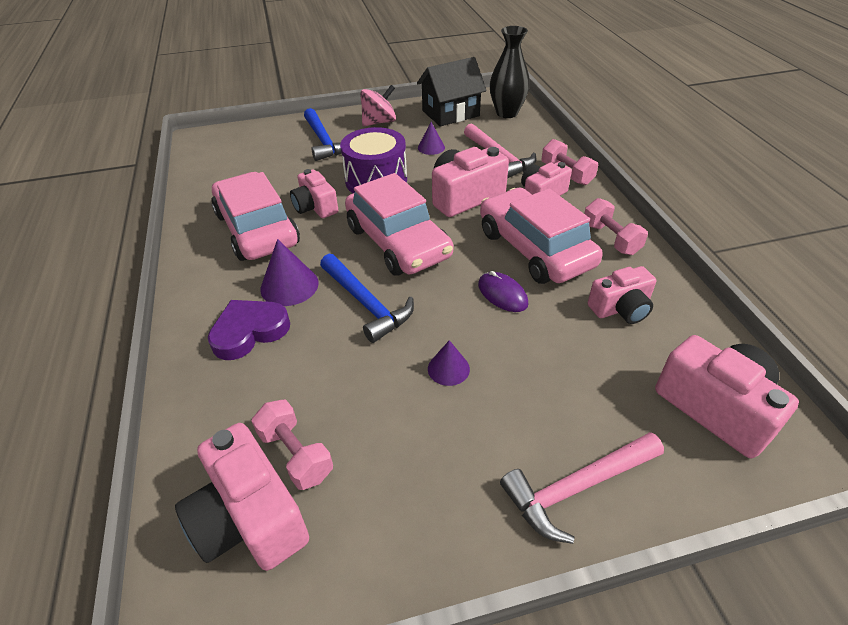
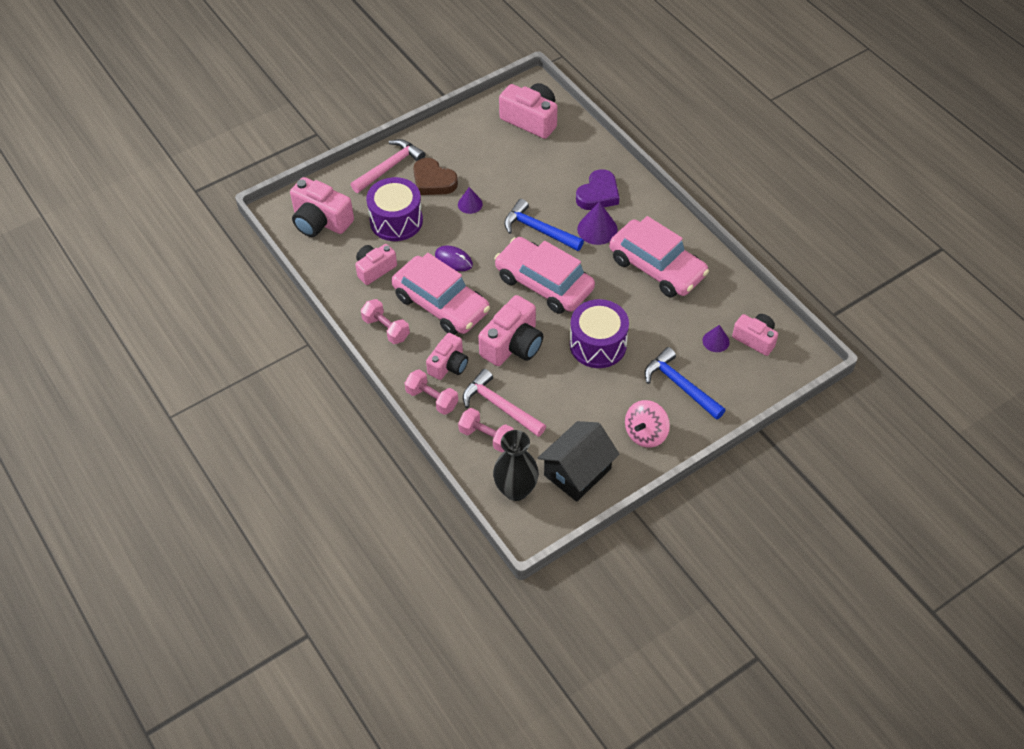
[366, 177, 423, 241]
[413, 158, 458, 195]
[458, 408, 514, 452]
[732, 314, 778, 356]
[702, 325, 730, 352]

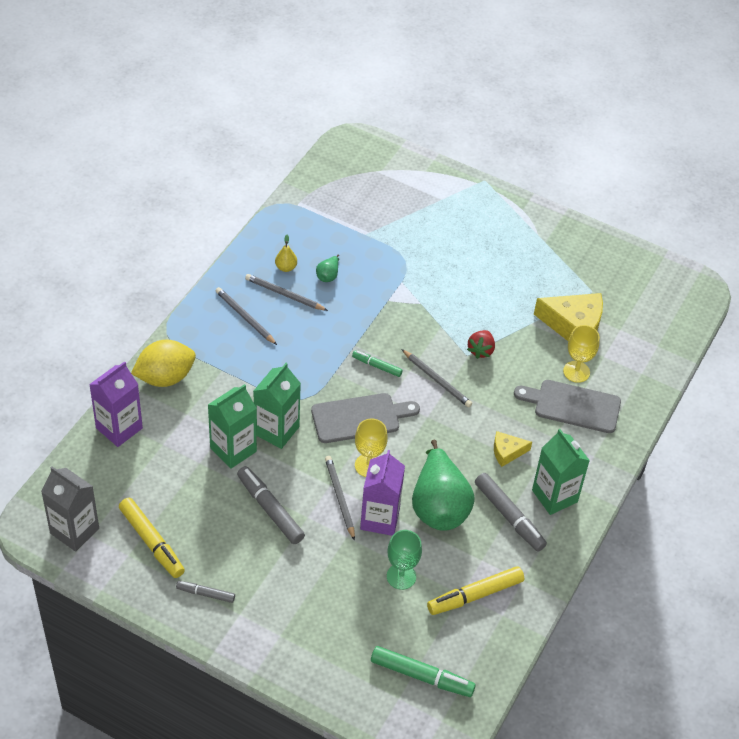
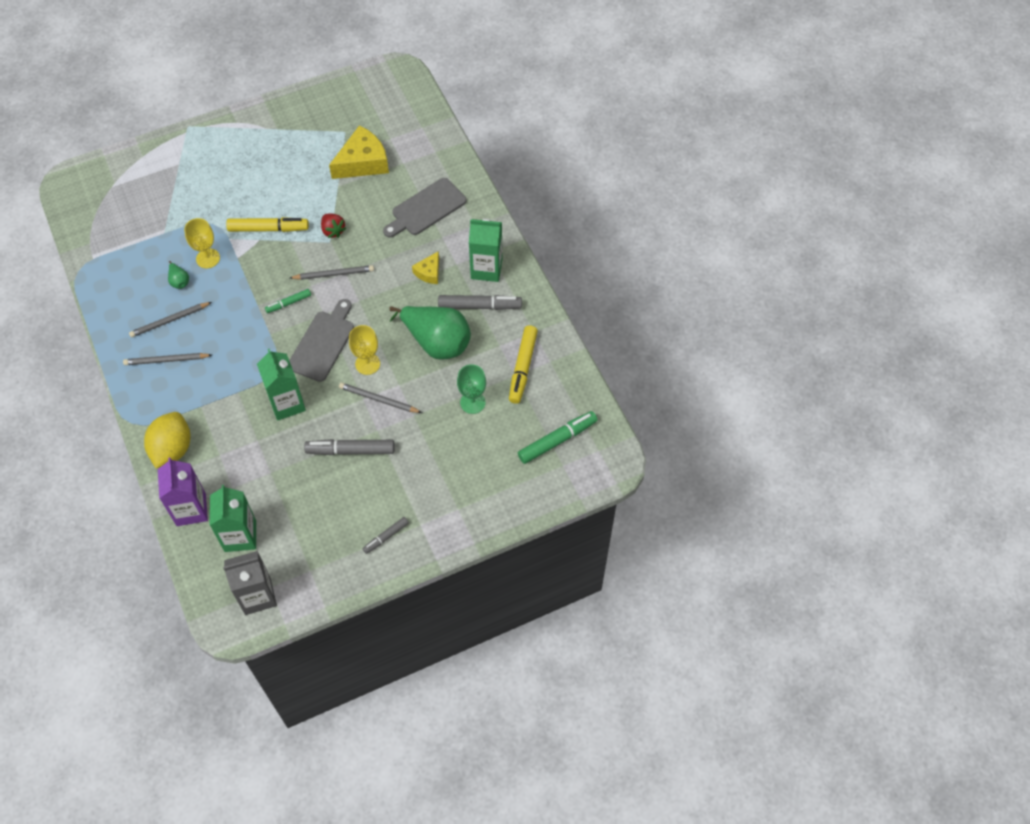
[275, 235, 297, 272] (first image)
[360, 450, 405, 536] (first image)
[226, 217, 309, 232]
[210, 485, 256, 552]
[184, 218, 220, 268]

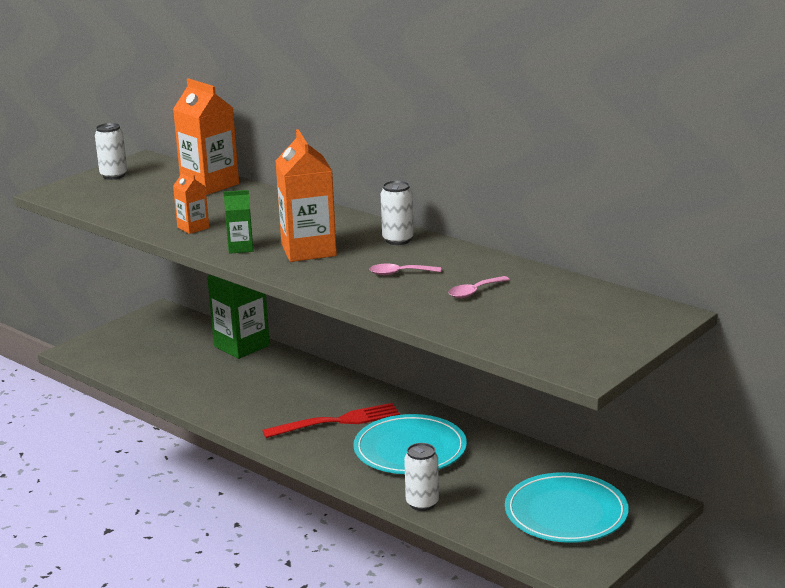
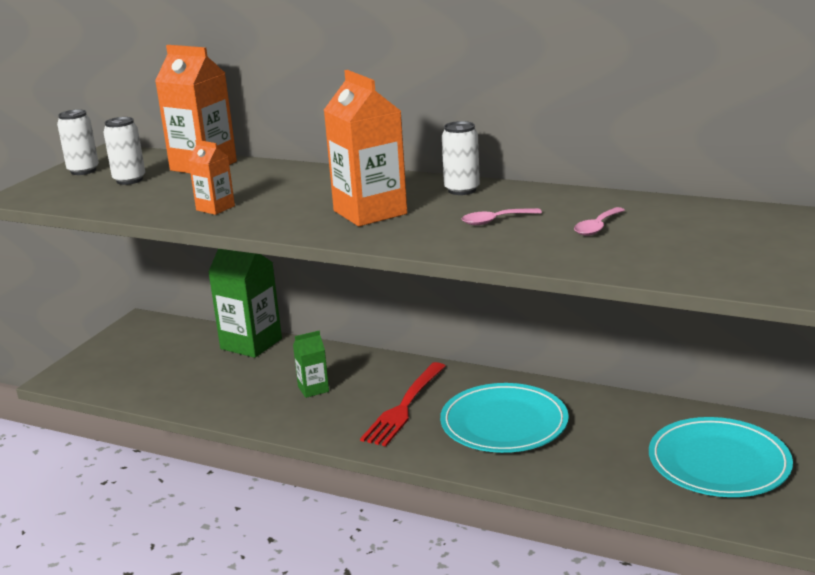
[293, 331, 329, 398]
[103, 117, 145, 185]
[360, 362, 446, 446]

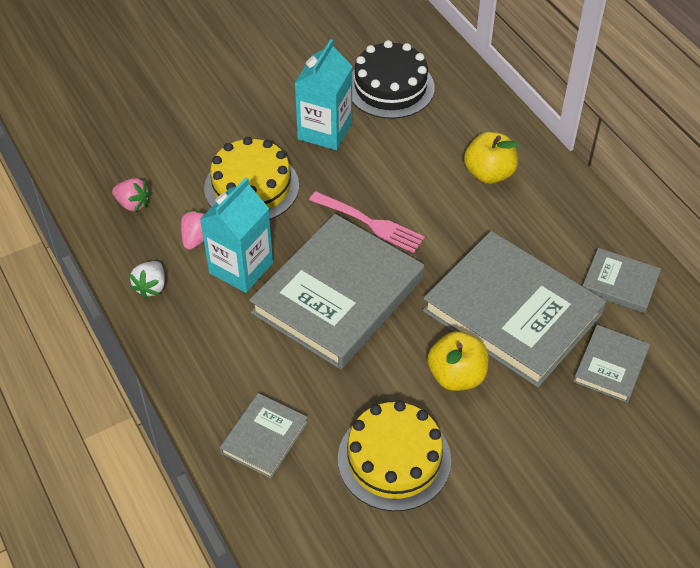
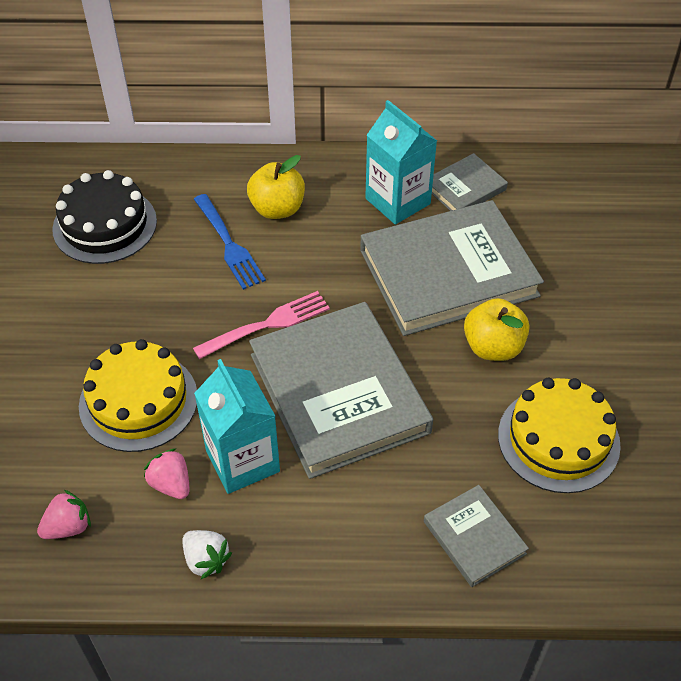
[573, 325, 650, 403] (first image)
[194, 194, 266, 290]
[365, 100, 437, 225]

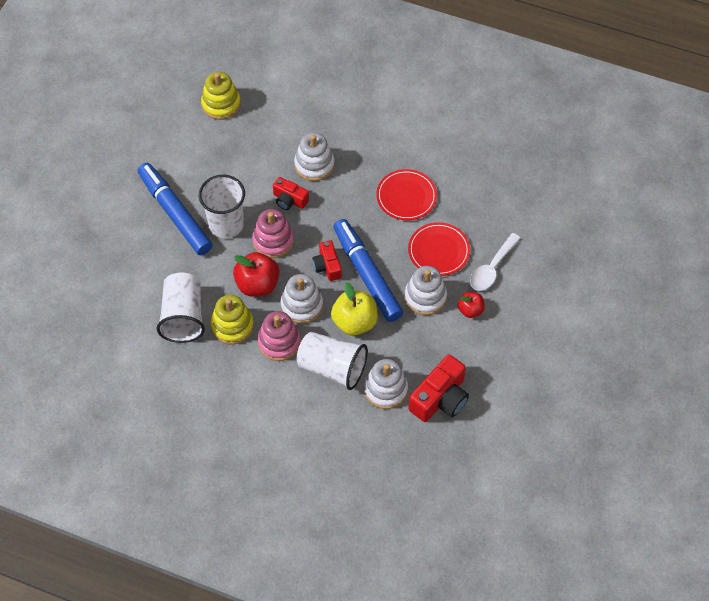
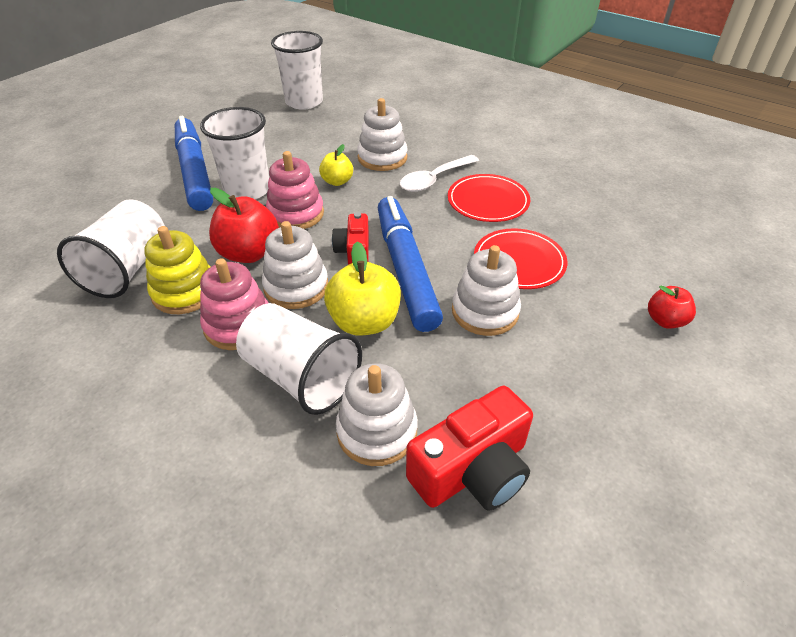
[648, 285, 696, 329]
[400, 155, 479, 192]
[271, 31, 323, 110]
[319, 144, 353, 186]

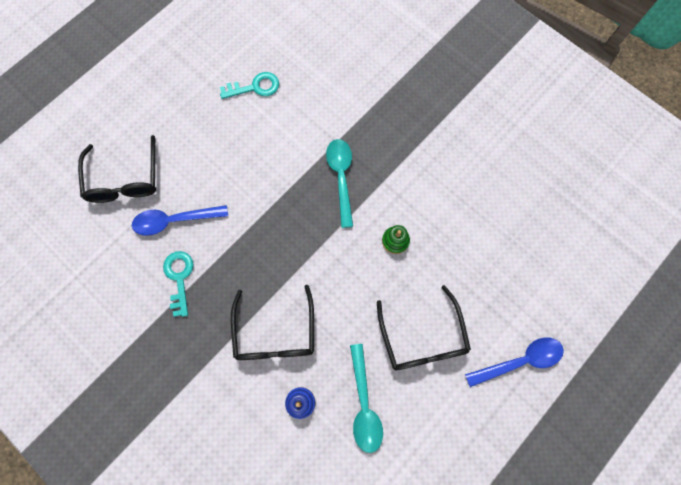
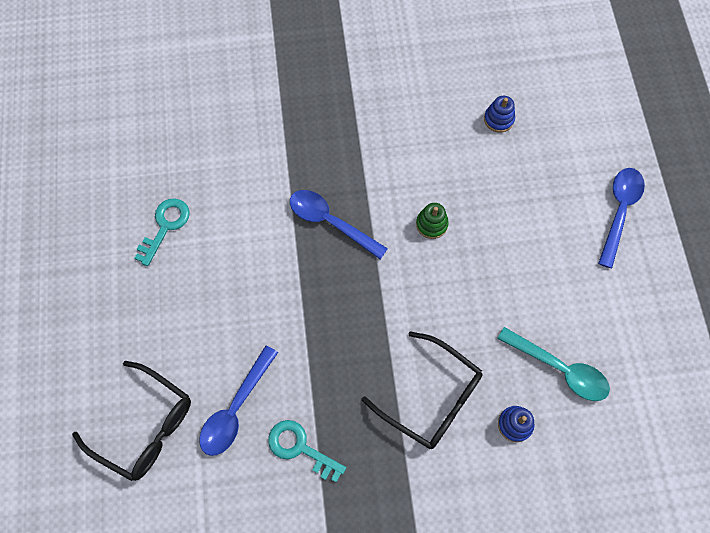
[377, 285, 471, 370] (first image)
[484, 96, 515, 133]
[290, 190, 388, 259]

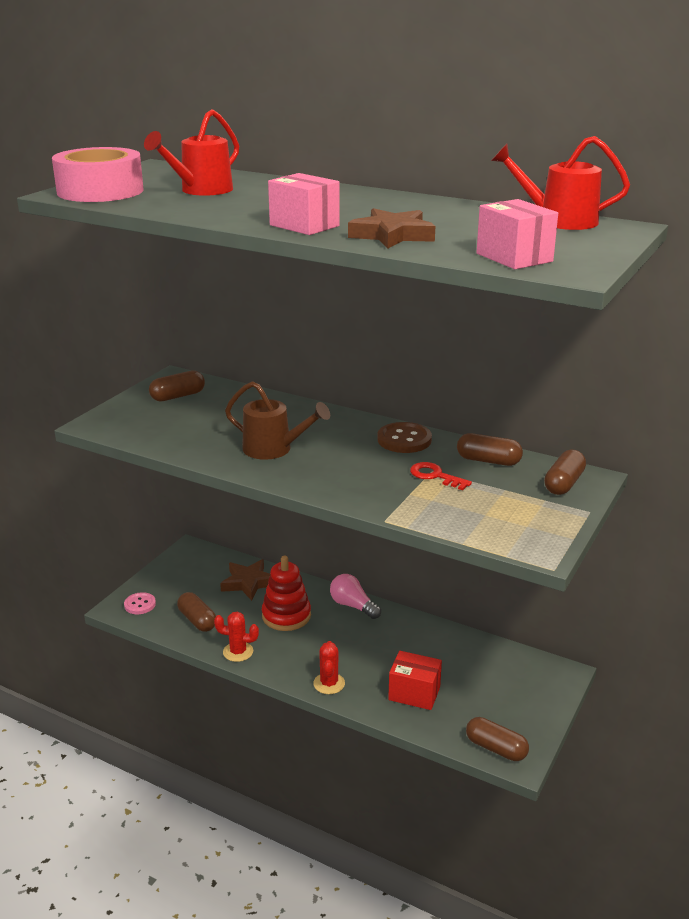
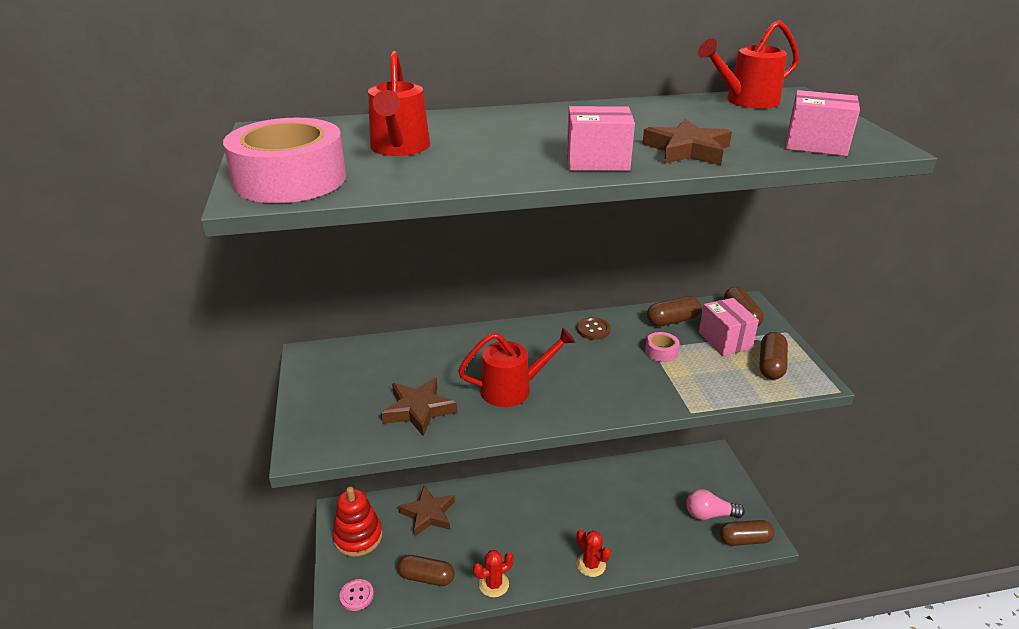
[388, 651, 442, 710] (first image)
[381, 377, 457, 436]
[699, 298, 759, 356]
[759, 332, 788, 380]
[333, 487, 383, 557]
[686, 489, 745, 520]
[645, 332, 680, 362]
[458, 328, 576, 407]
[577, 317, 610, 340]

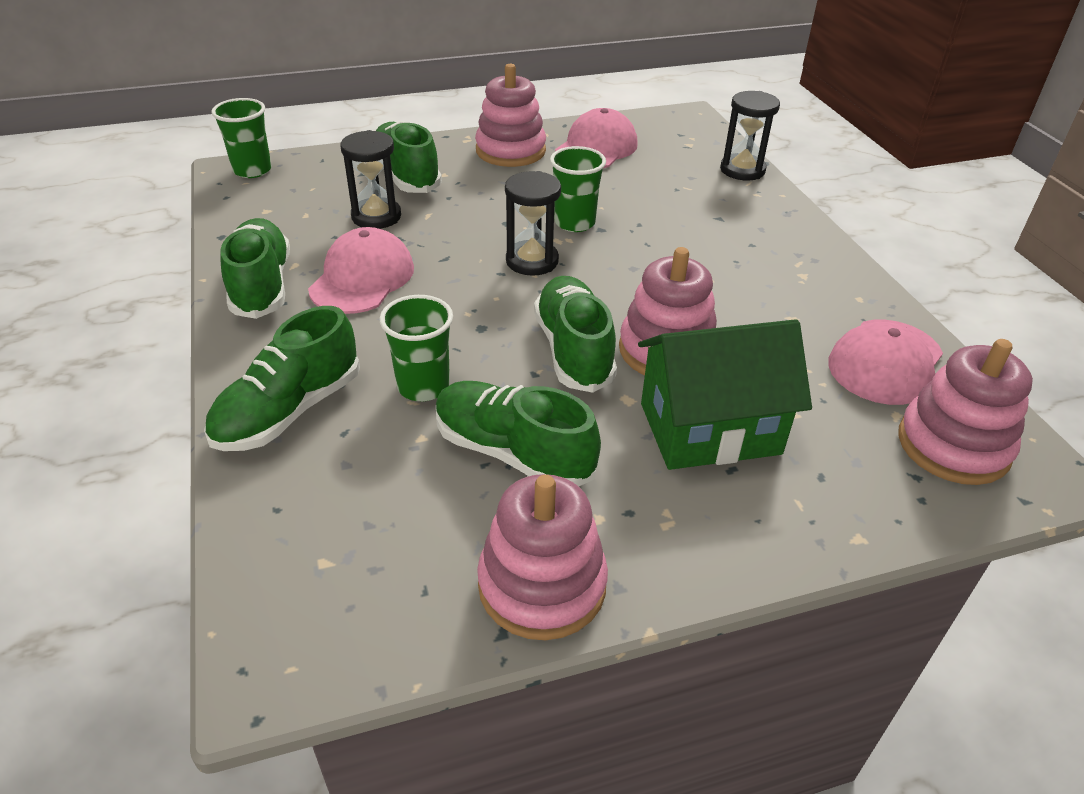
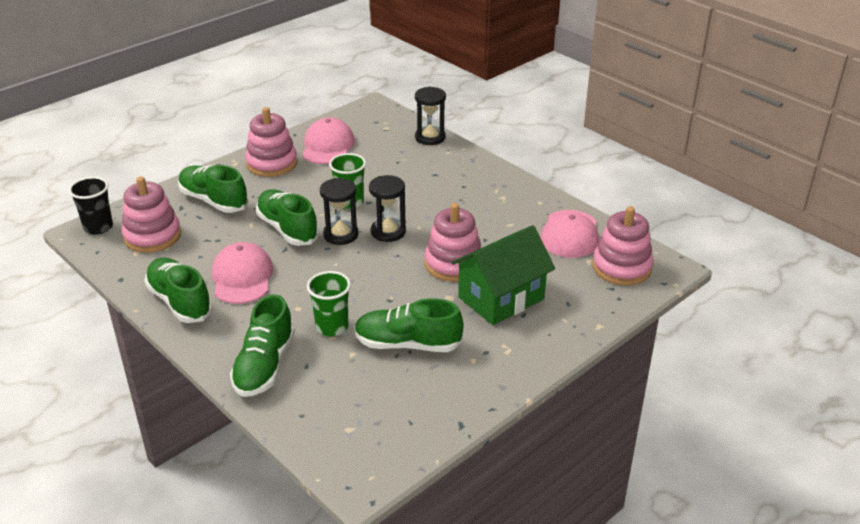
[369, 175, 406, 242]
[121, 176, 181, 253]
[256, 189, 319, 246]
[69, 177, 113, 235]

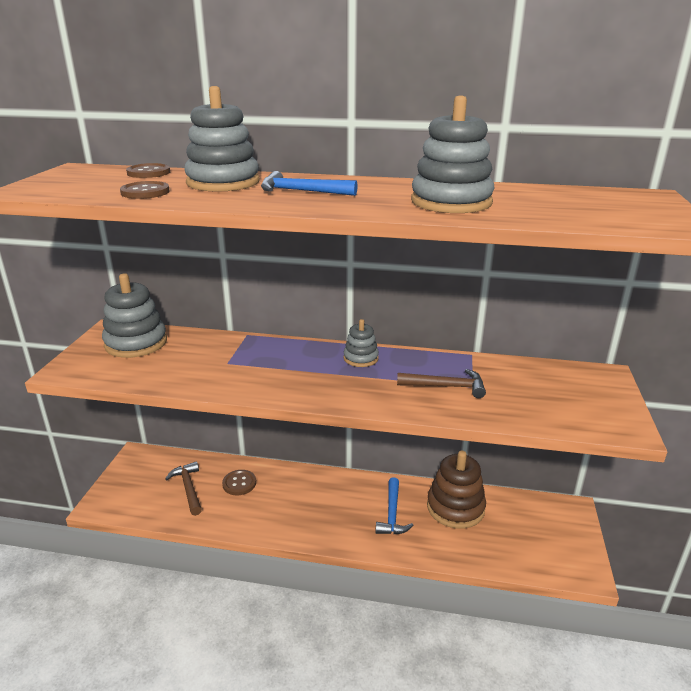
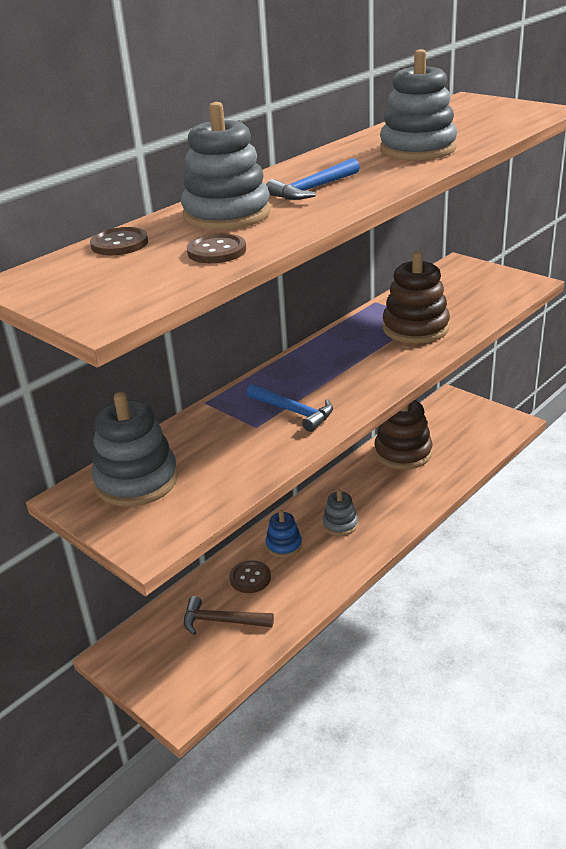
[265, 510, 302, 558]
[323, 489, 358, 536]
[247, 384, 333, 432]
[383, 251, 450, 344]

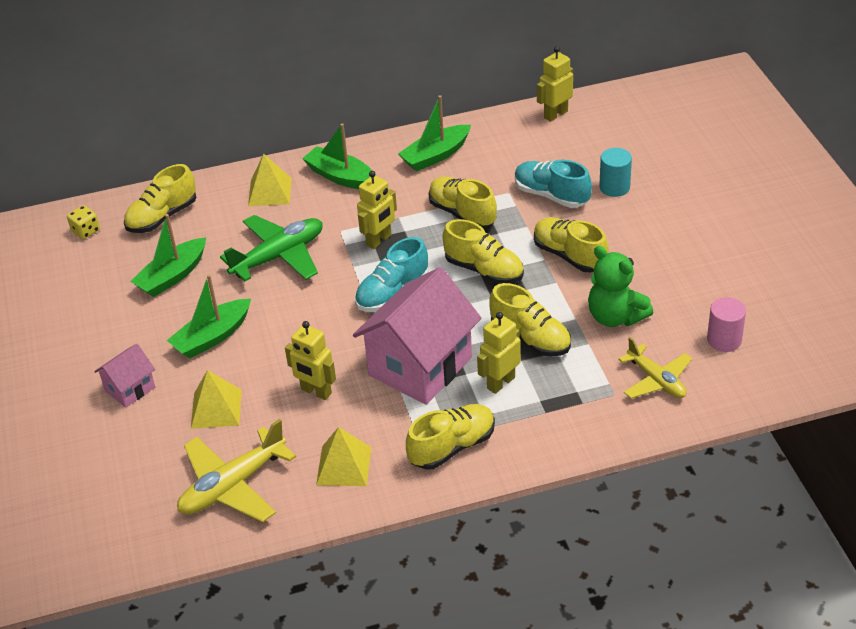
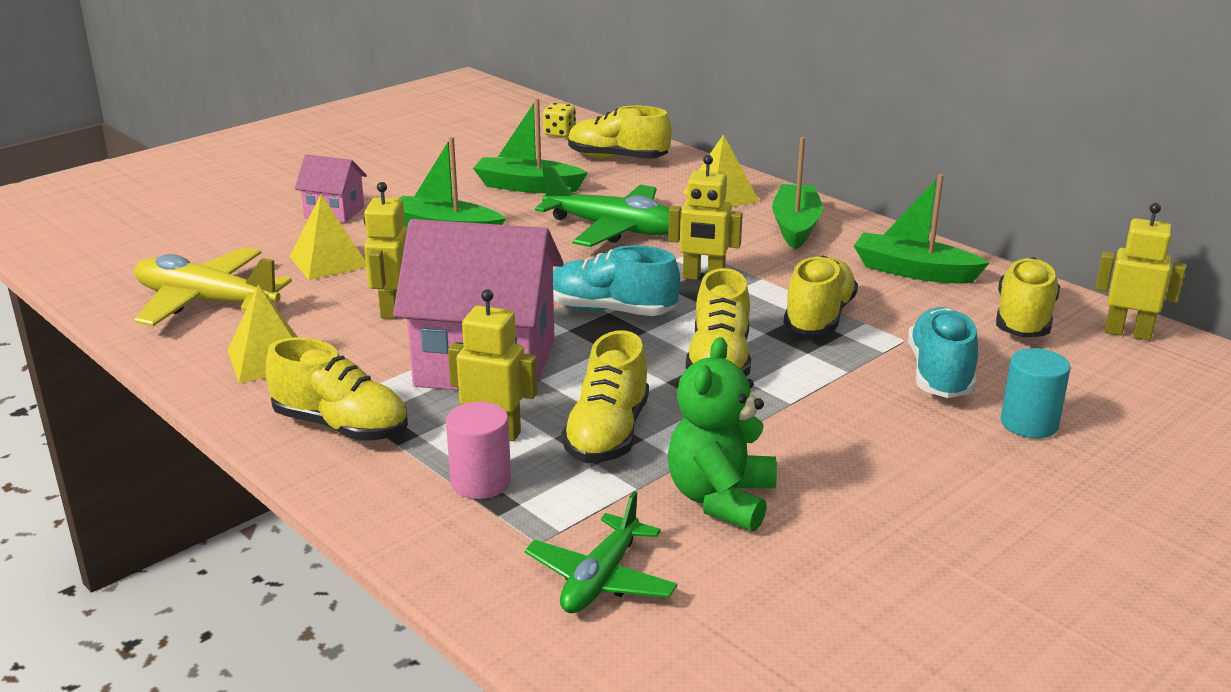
[996, 257, 1060, 338]
[446, 402, 511, 499]
[525, 491, 678, 613]

